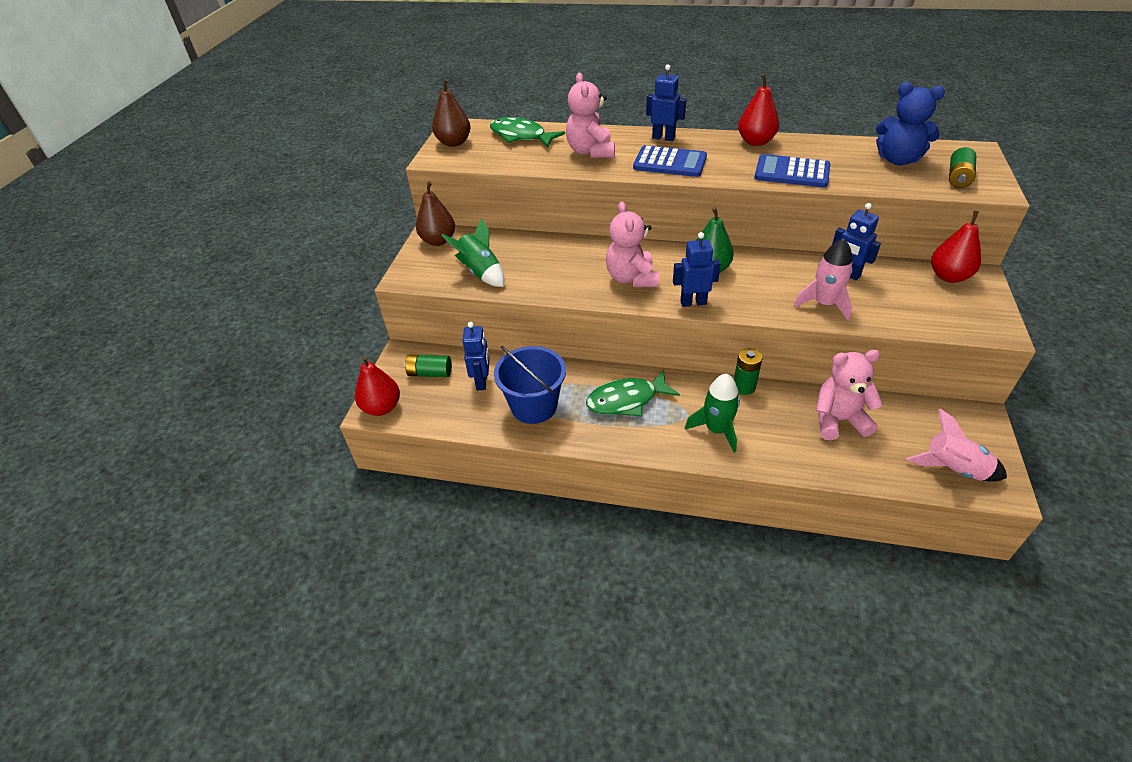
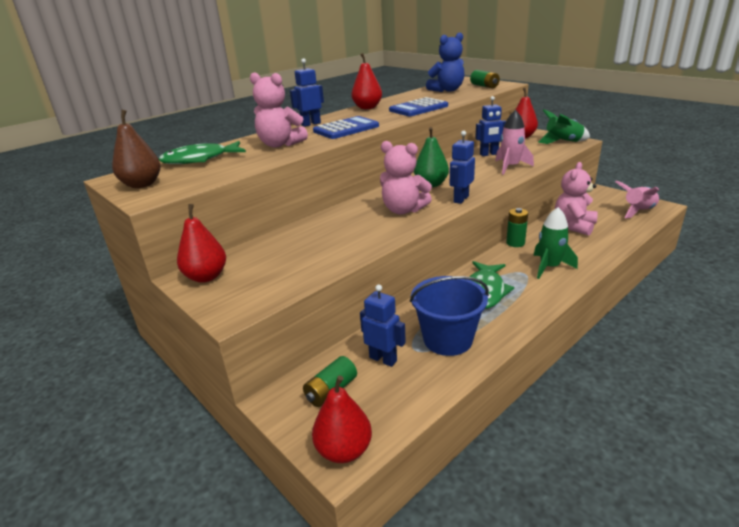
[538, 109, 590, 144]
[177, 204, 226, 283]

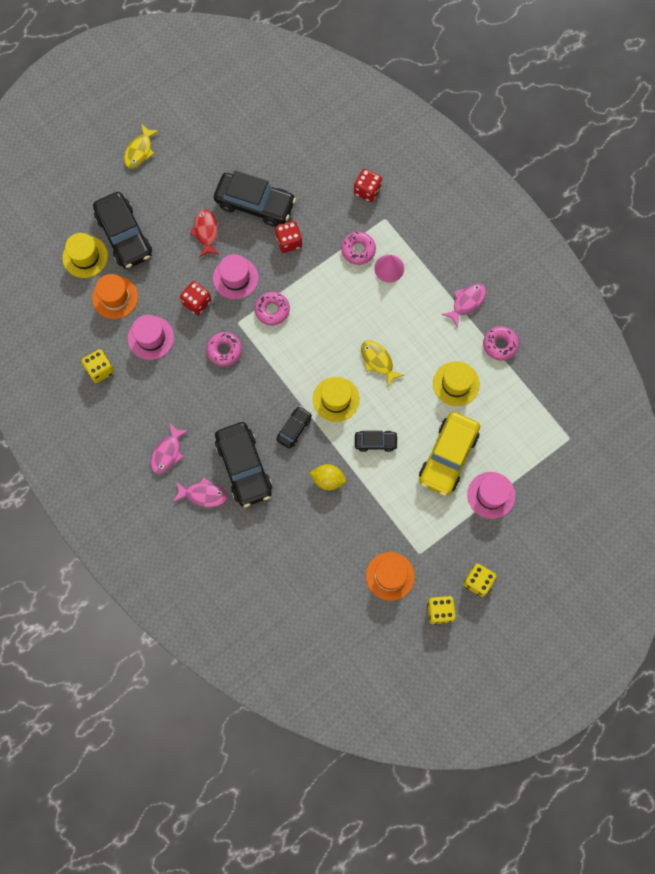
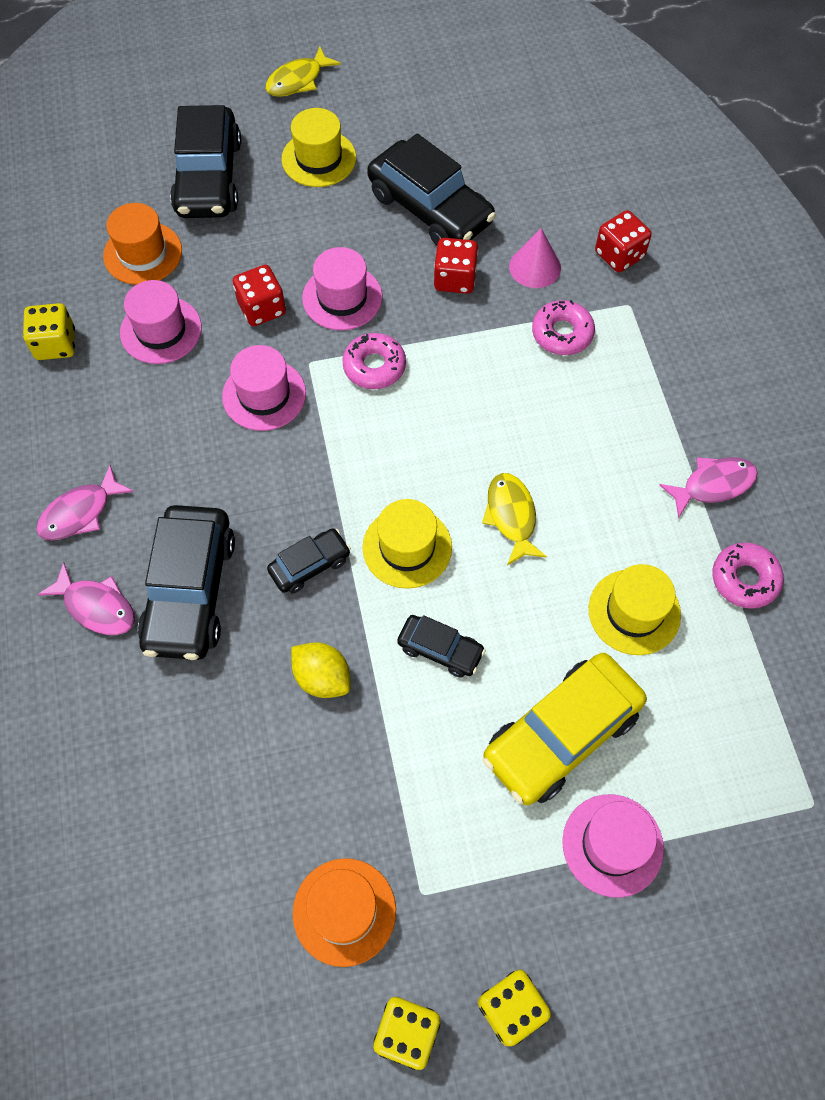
[190, 209, 220, 257] (first image)
[281, 108, 356, 187]
[509, 228, 561, 288]
[222, 345, 306, 431]

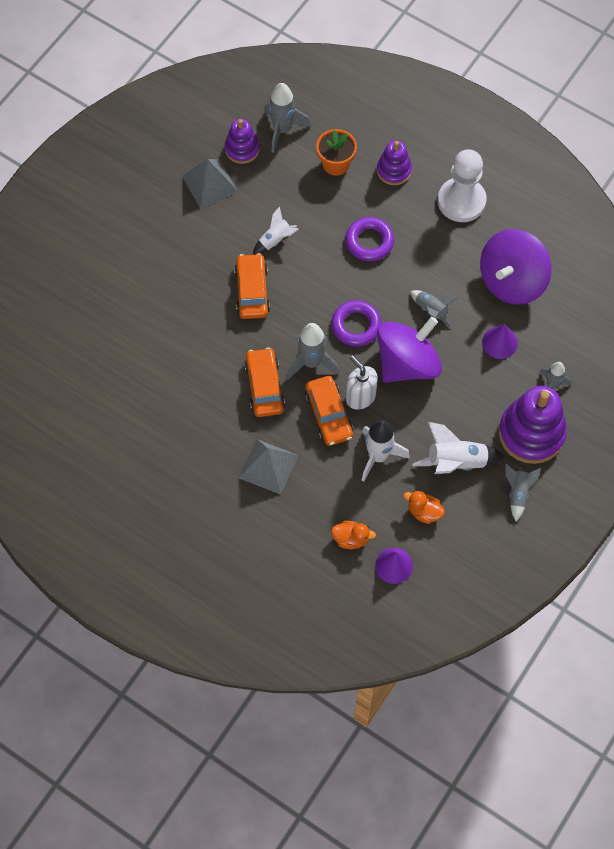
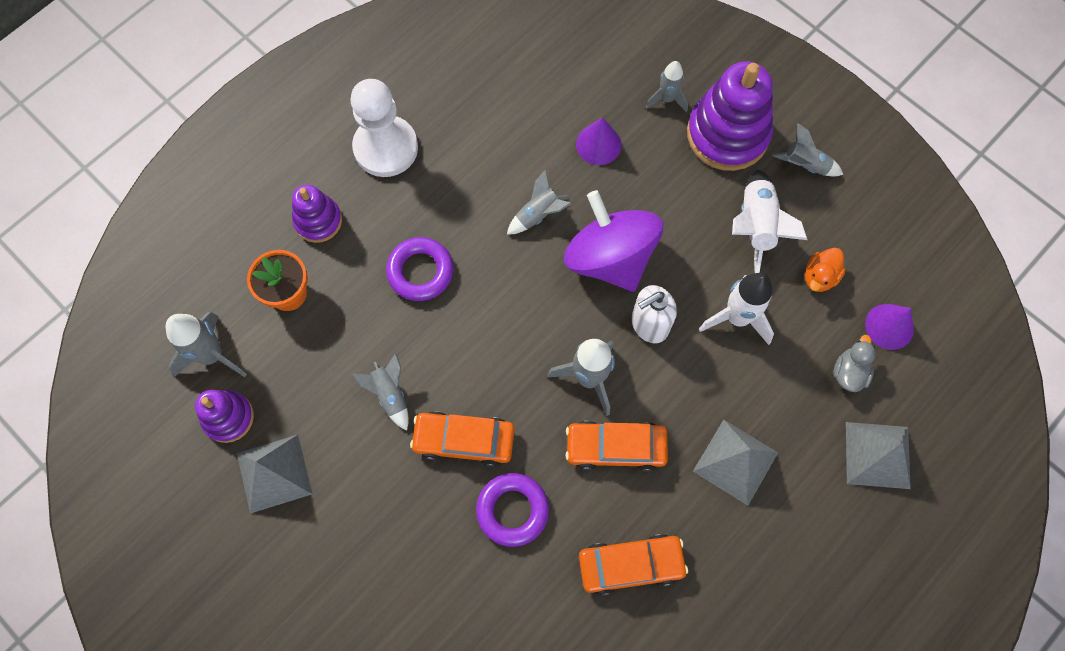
[480, 229, 551, 305] (first image)
[846, 422, 911, 489]
[579, 534, 688, 595]
[476, 473, 549, 547]
[352, 353, 409, 430]
[833, 335, 876, 392]

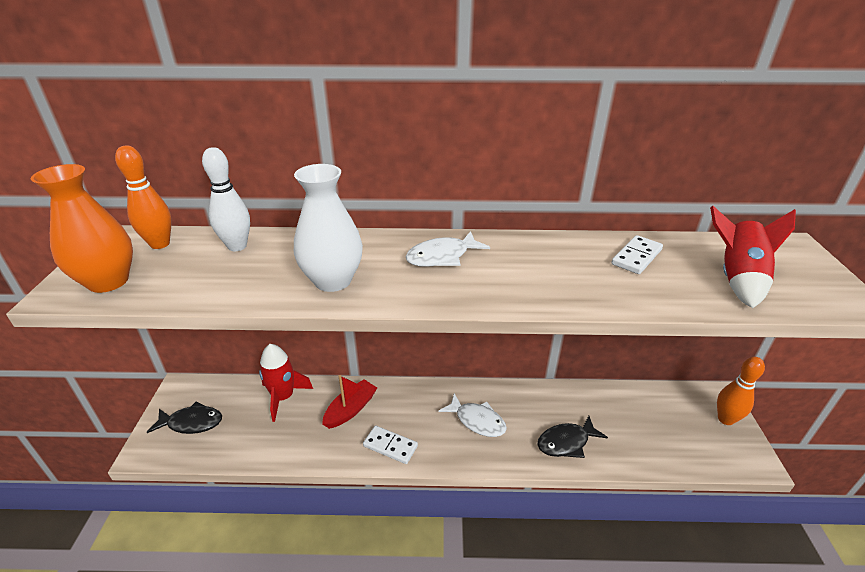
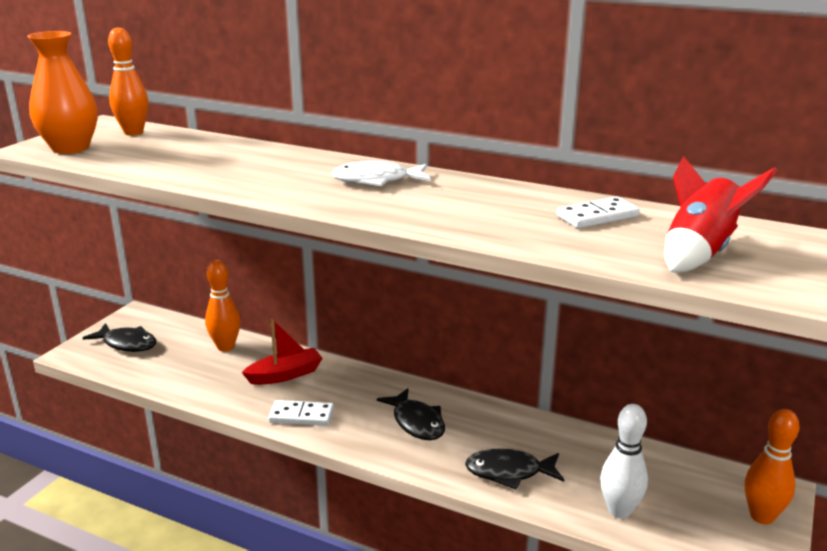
[294, 164, 363, 292] (first image)
[600, 404, 648, 519]
[205, 261, 241, 351]
[377, 388, 445, 440]
[268, 400, 334, 426]

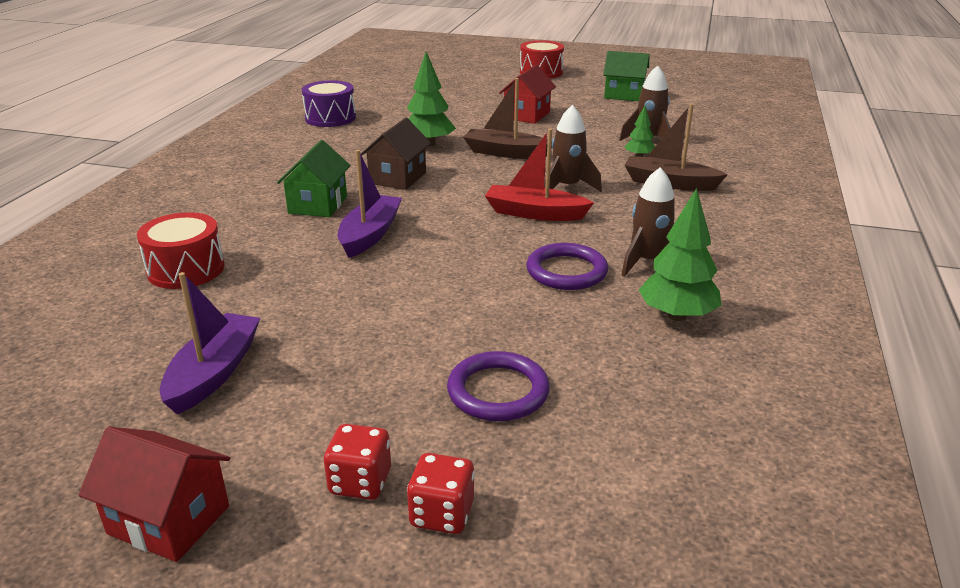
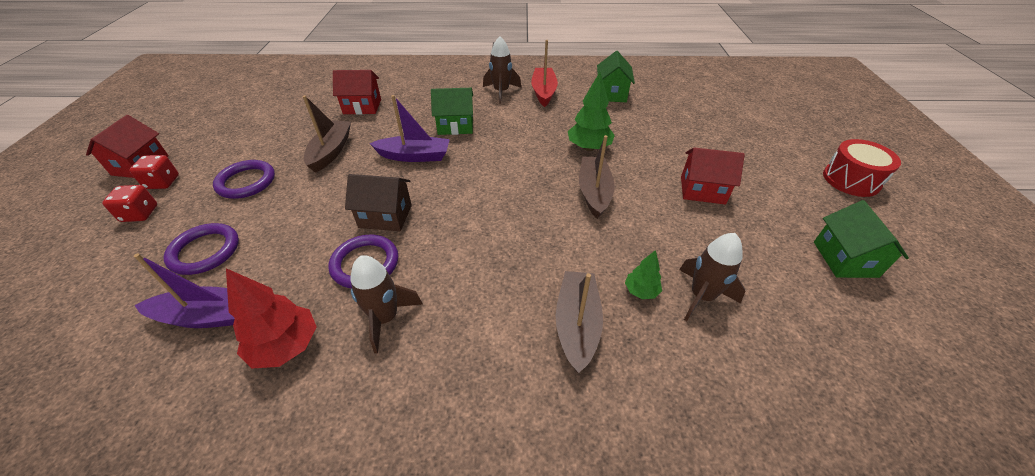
[213, 160, 275, 199]
[303, 95, 351, 173]
[134, 253, 235, 328]
[345, 174, 412, 231]
[129, 155, 179, 189]
[531, 40, 558, 107]
[483, 36, 521, 104]
[333, 70, 381, 115]
[597, 51, 635, 102]
[226, 268, 317, 369]

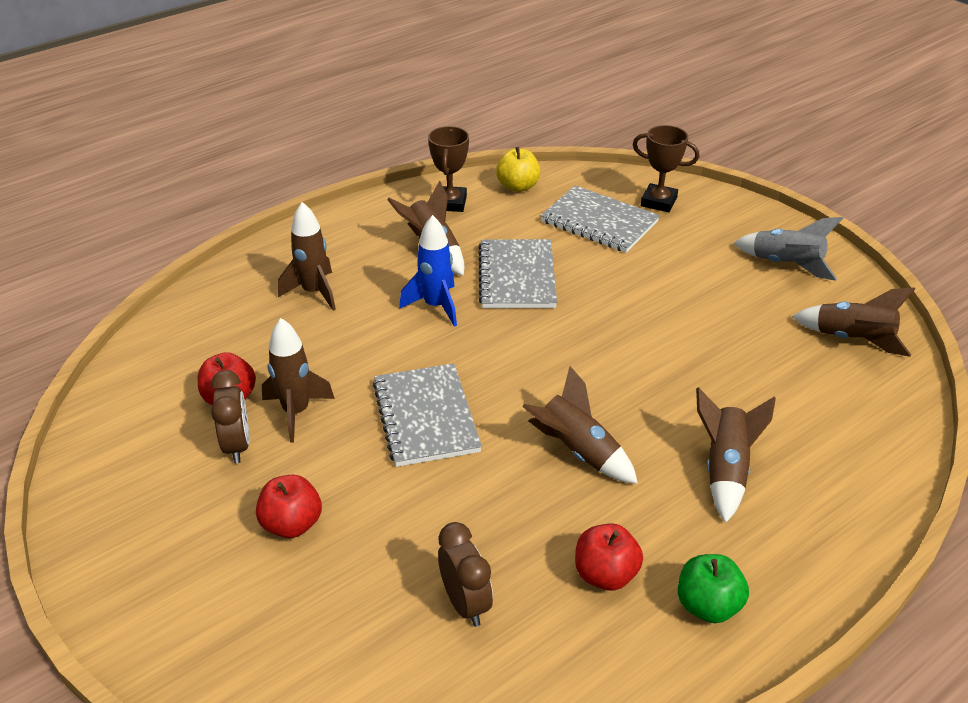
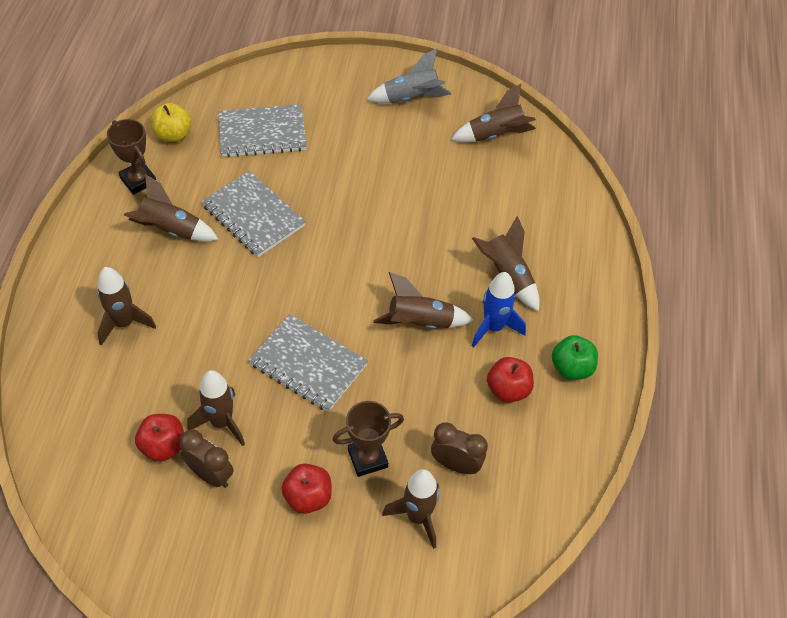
[382, 469, 439, 549]
[472, 272, 526, 348]
[332, 401, 404, 477]

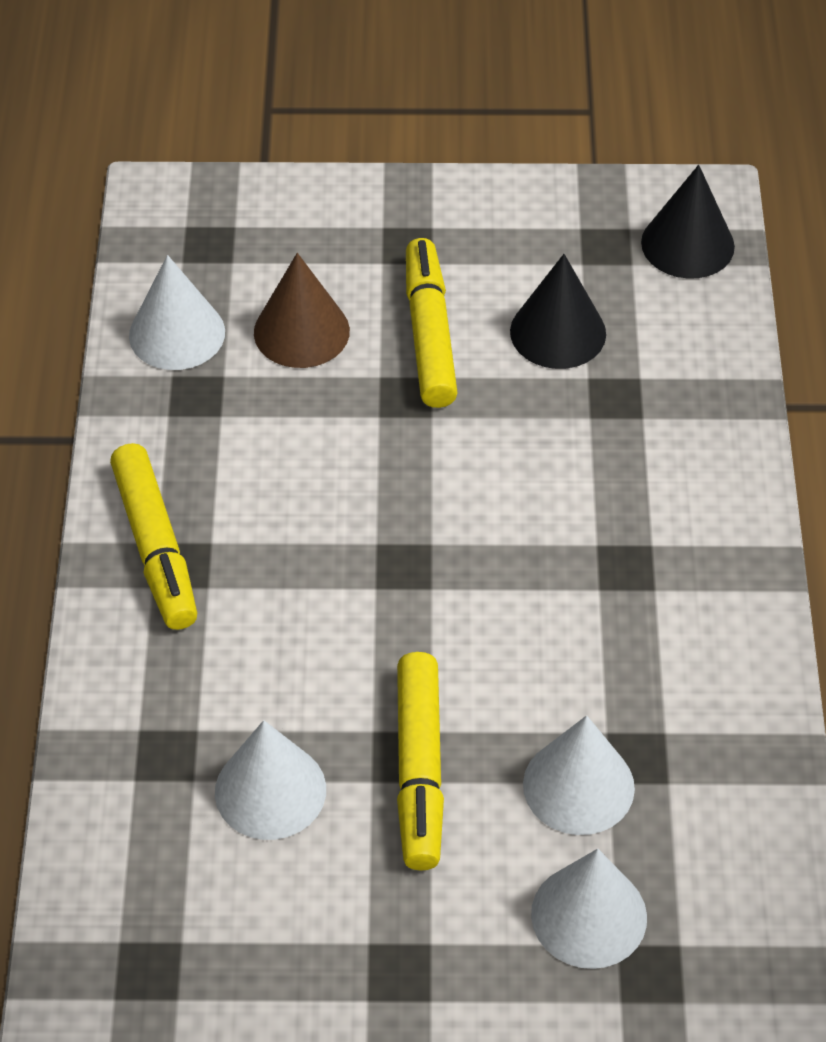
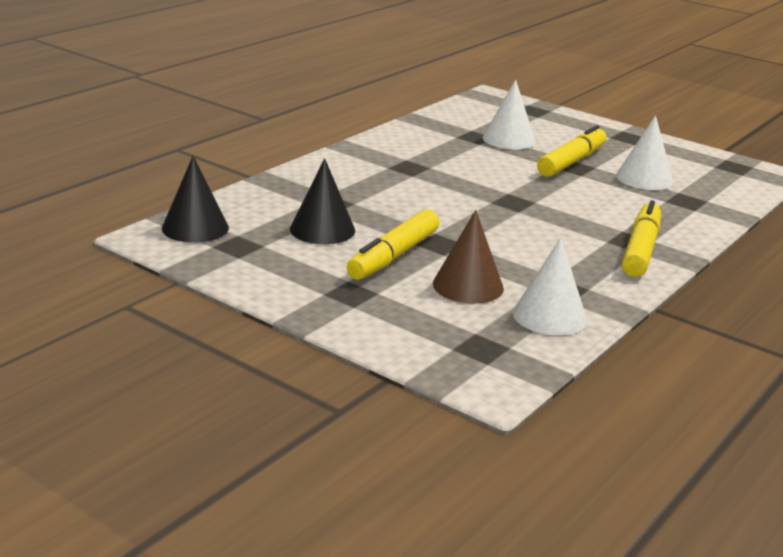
[531, 849, 647, 969] (first image)

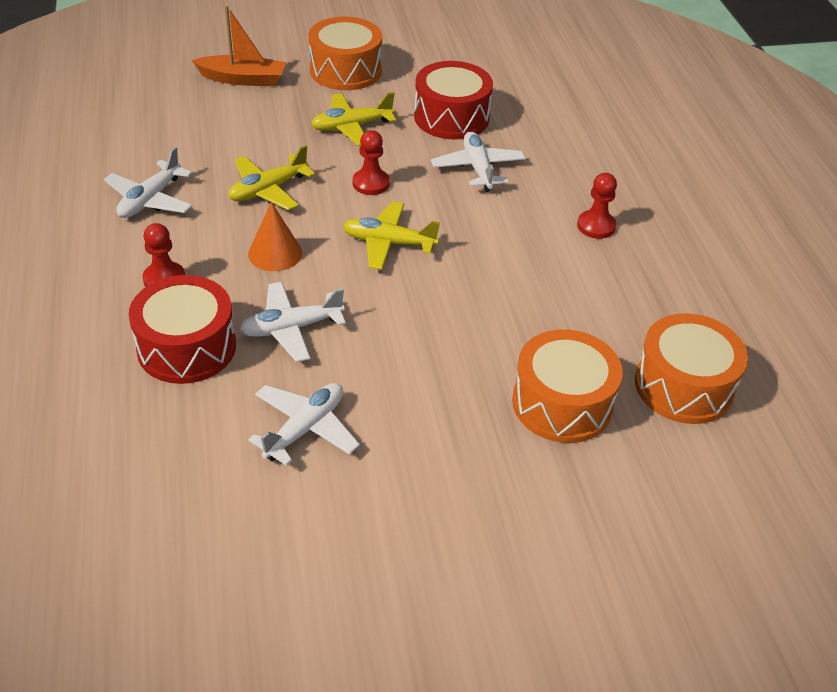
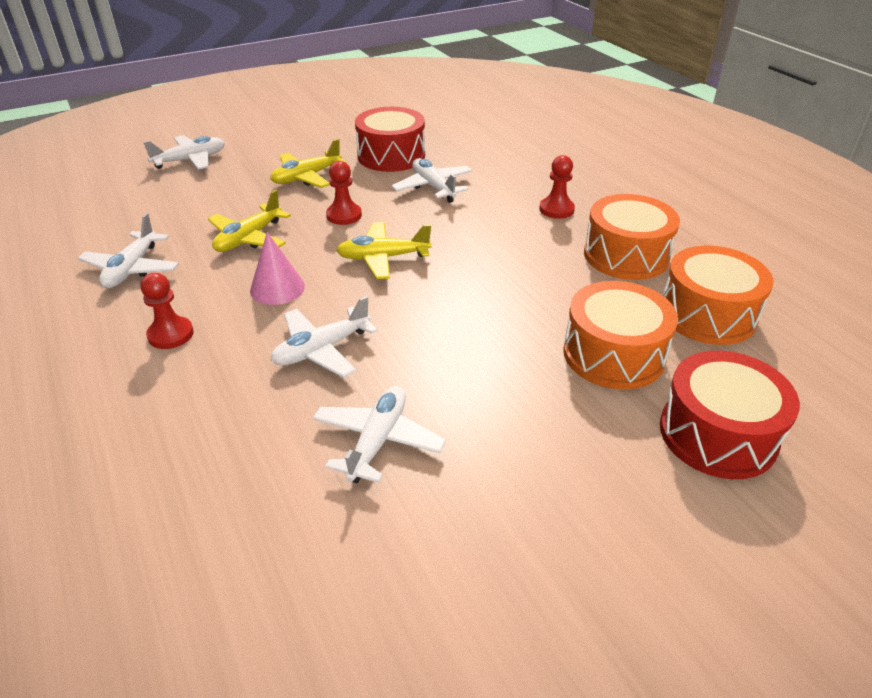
[660, 351, 800, 479]
[584, 194, 680, 280]
[143, 135, 225, 170]
[250, 232, 305, 305]

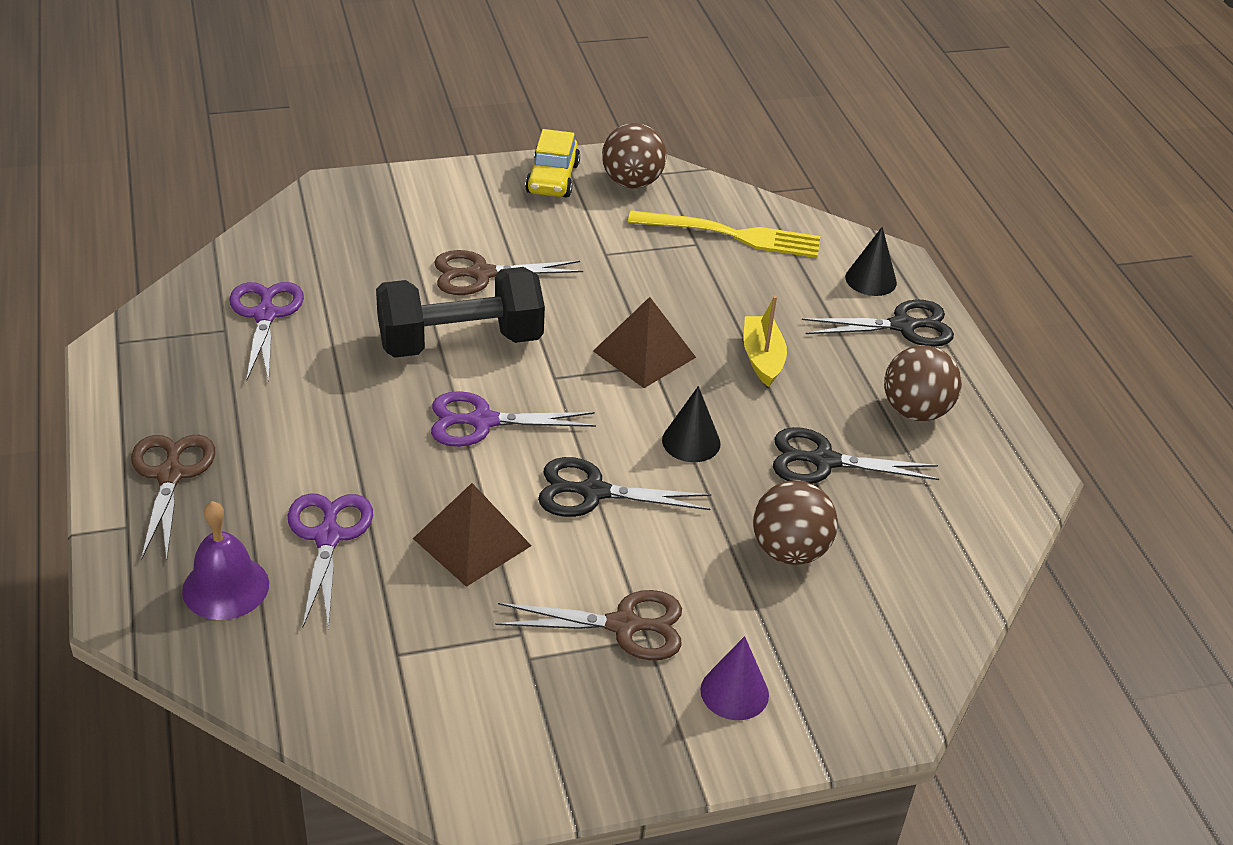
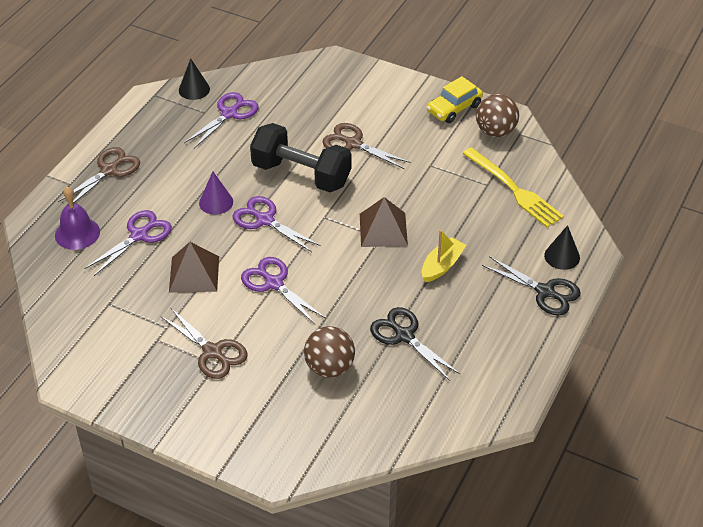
[884, 345, 962, 421] (first image)
[179, 59, 210, 100]
[199, 171, 233, 215]
[241, 257, 325, 324]

